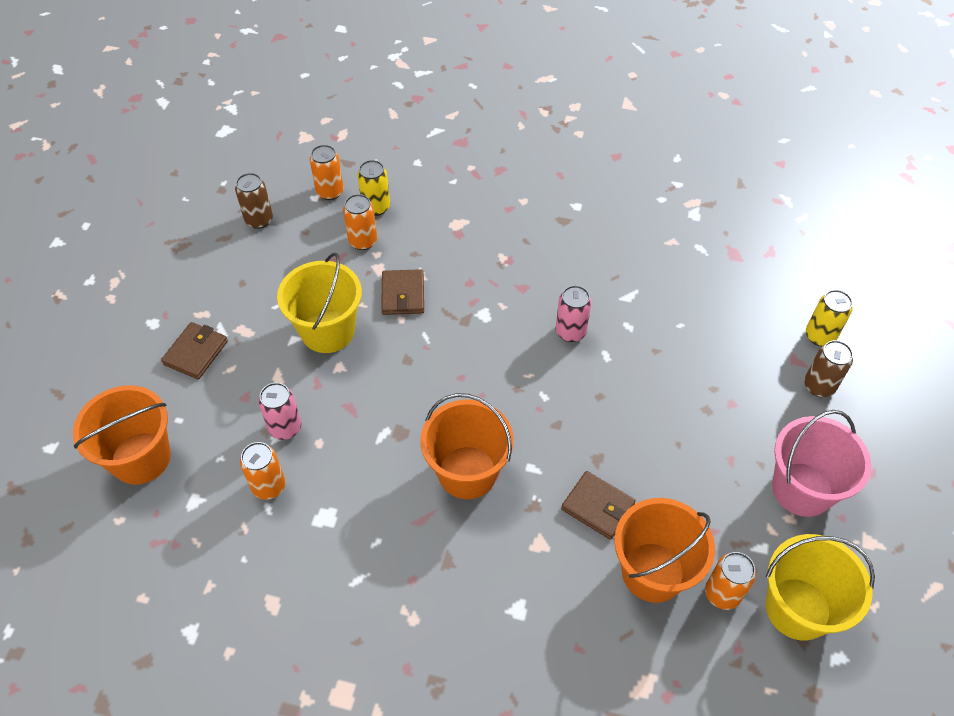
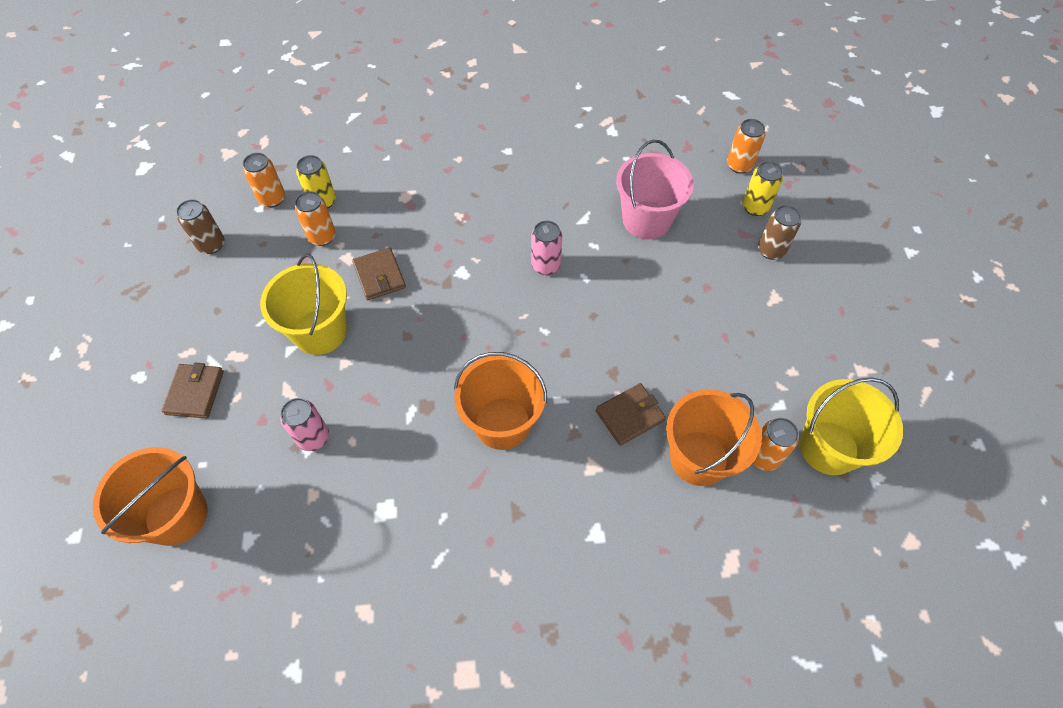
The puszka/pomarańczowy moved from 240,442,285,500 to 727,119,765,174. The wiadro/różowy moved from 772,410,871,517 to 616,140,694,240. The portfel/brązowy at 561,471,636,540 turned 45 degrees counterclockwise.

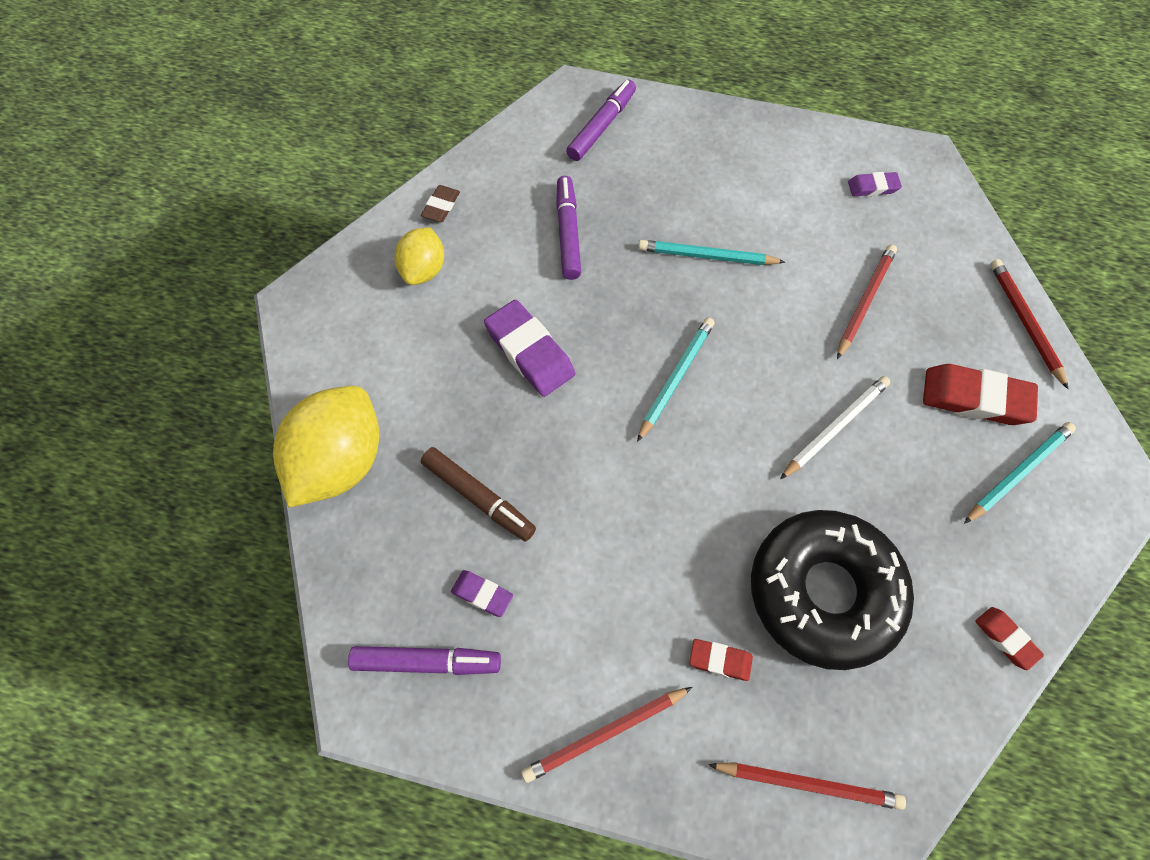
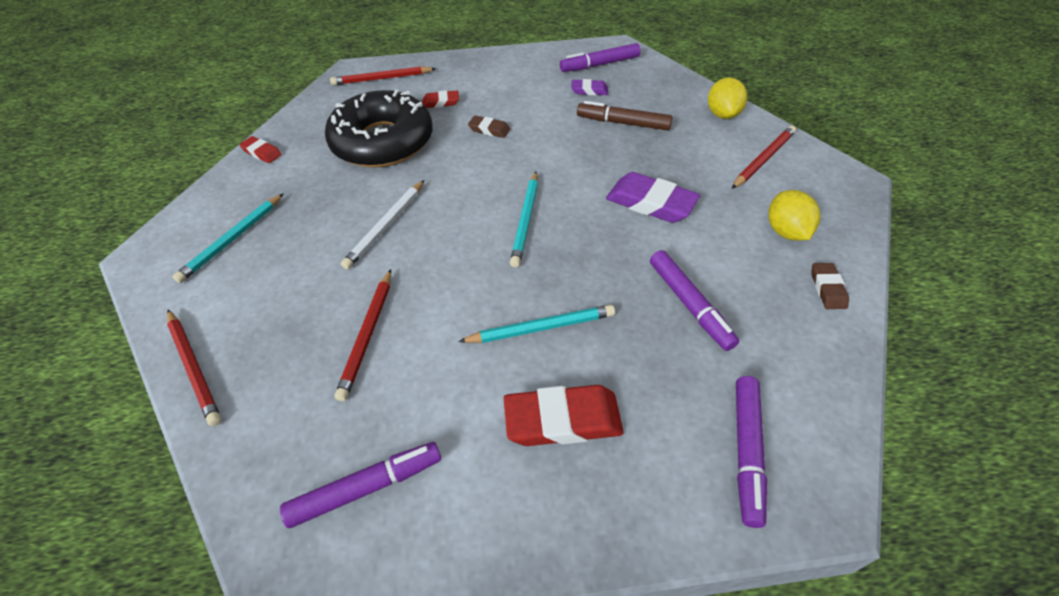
The gumka do mazania/brązowy at 468,116,510,138 appeared. The ołówek/czerwony moved from 521,687,692,783 to 732,126,796,189. The gumka do mazania/czerwony moved from 923,364,1038,425 to 504,385,624,446. The gumka do mazania/fioletowy at 848,172,902,196 was replaced by the flamaster/fioletowy at 280,442,441,528. The cytryna/żółty at 273,386,379,508 changed to 0.57 times the size.

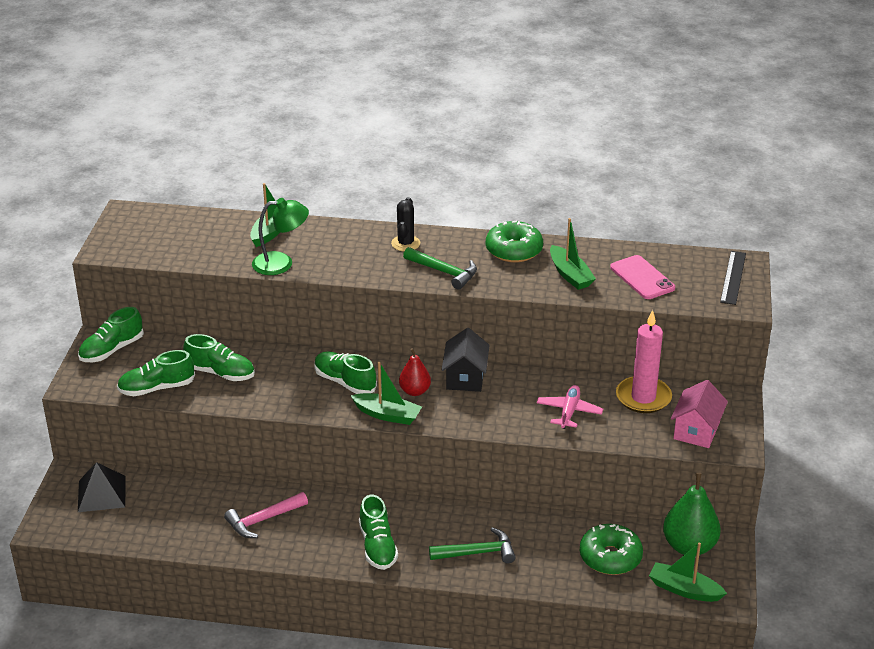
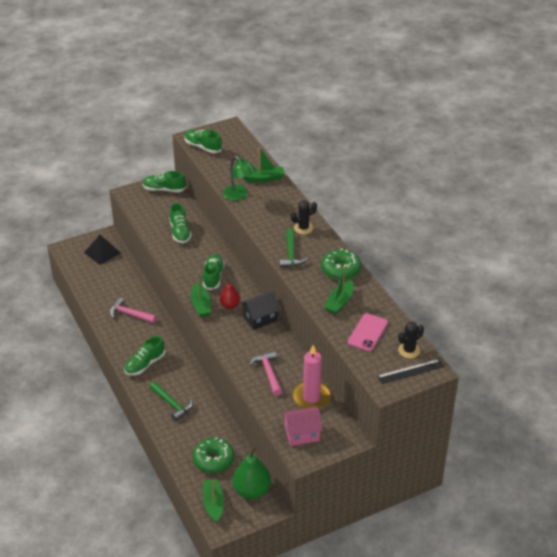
The kaktus/czarny at 398,322,424,358 appeared. The but/zielony moved from 117,350,195,396 to 185,130,222,153. The samolot/różowy at 537,385,603,429 was replaced by the młotek/różowy at 249,351,282,396.

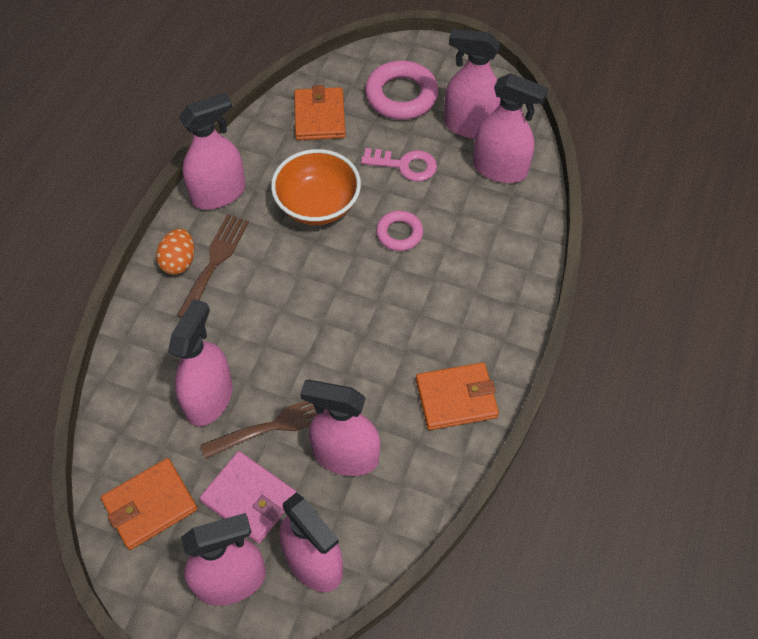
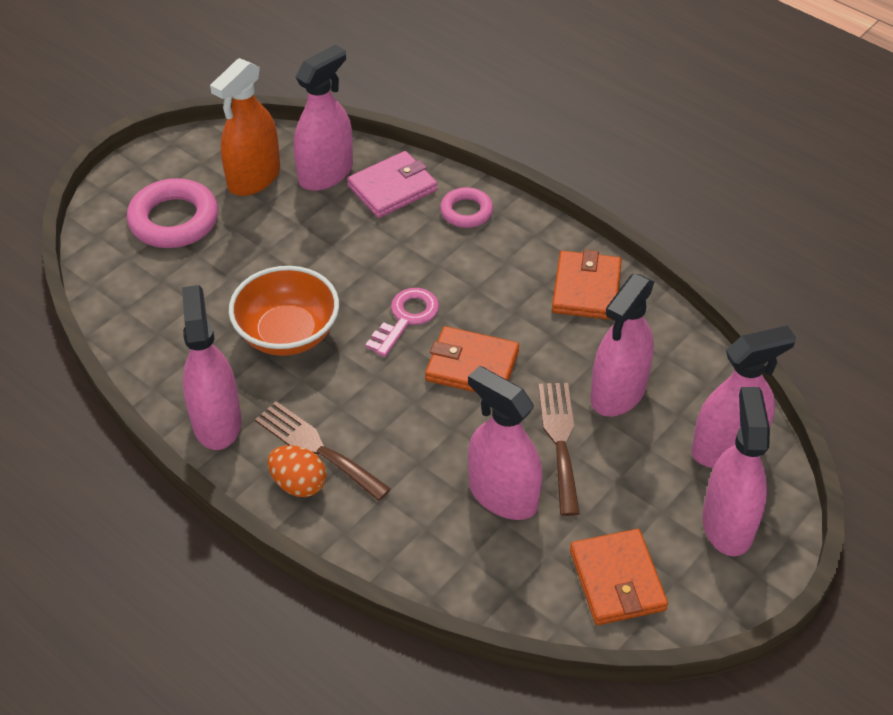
The portfel/różowy moved from 200,451,297,543 to 347,151,438,218. The portfel/pomarańczowy moved from 294,85,346,140 to 425,326,519,392. The klucz/różowy moved from 361,148,437,181 to 365,288,439,357. The pierścień/różowy moved from 376,210,423,251 to 440,187,493,228. The spryskiwacz/różowy at 444,29,501,139 became the spryskiwacz/pomarańczowy at 210,58,280,196.

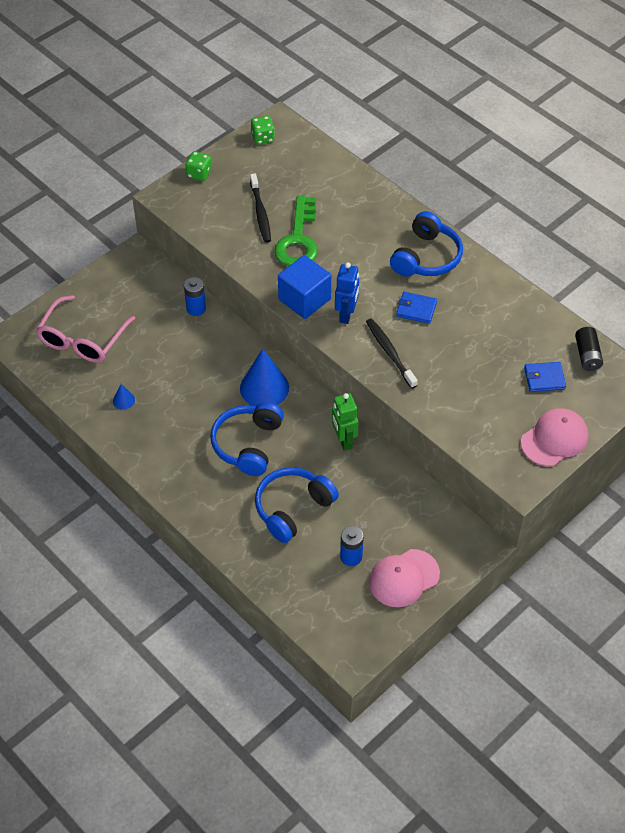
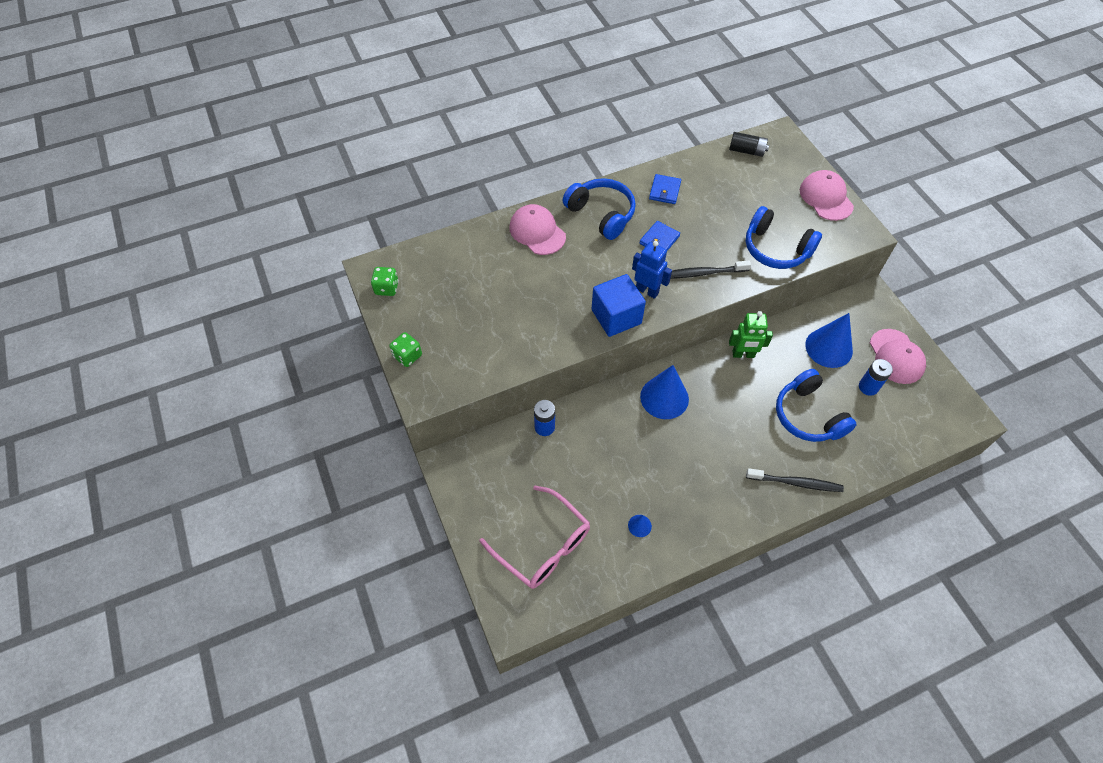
The klucz/zielony at 274,195,318,266 disappeared. The czapka/różowy at 510,204,566,255 appeared. The stożek/niebieski at 805,313,853,368 appeared. The słuchawki/niebieski moved from 210,402,284,476 to 746,206,822,269. The szczoteczka do zębów/czarny moved from 250,173,271,243 to 746,468,844,492. The portfel/niebieski moved from 524,362,566,392 to 649,174,681,204.

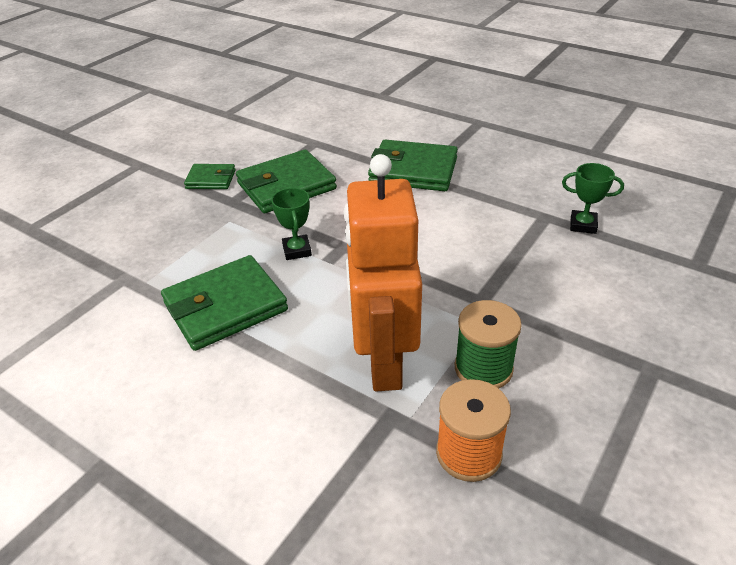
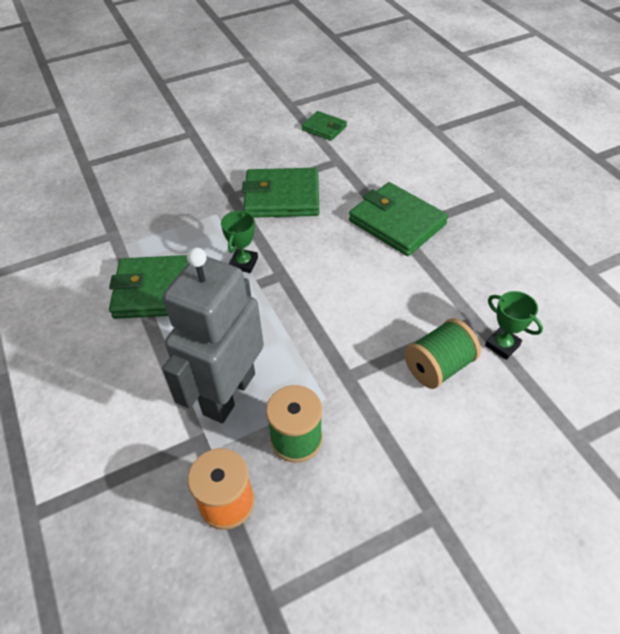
The szpulka/zielony at 404,318,481,389 appeared. The portfel/zielony moved from 184,164,236,189 to 302,111,347,141. The robot/pomarańczowy at 344,154,422,392 became the robot/szary at 162,248,264,423.

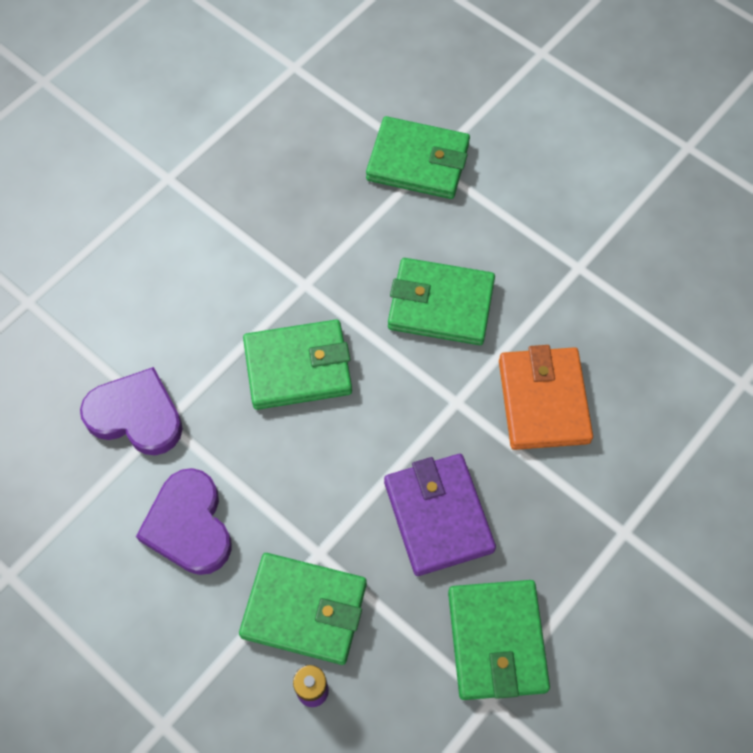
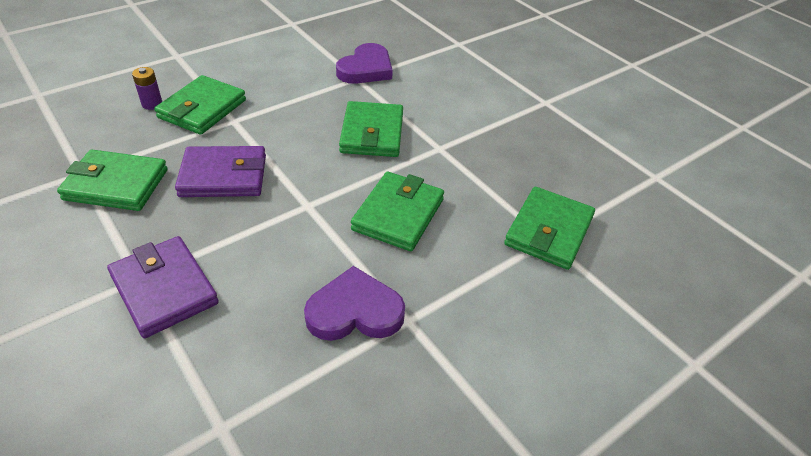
The portfel/pomarańczowy at 499,345,593,450 disappeared. The portfel/fioletowy at 107,236,219,338 appeared. The serce/fioletowy moved from 136,468,232,575 to 304,266,405,341.

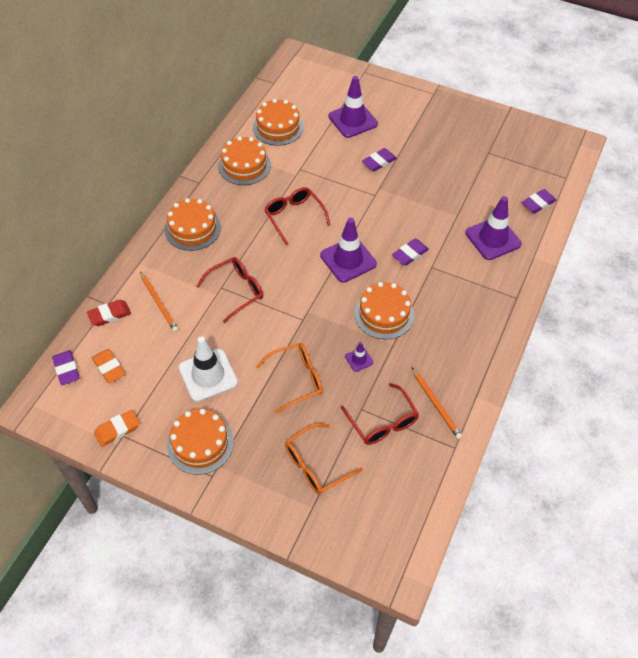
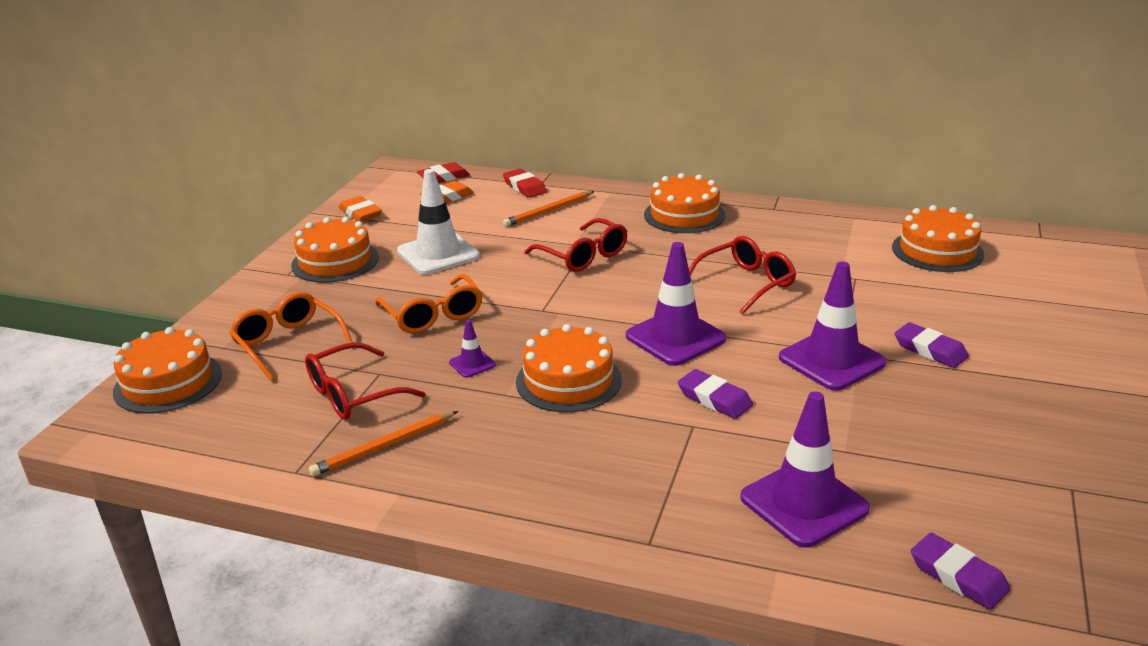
The tort/pomarańczowy moved from 218,136,271,185 to 113,327,222,414. The pachołek/fioletowy moved from 328,76,378,138 to 779,261,886,391. The gumka do mazania/fioletowy at 52,350,80,385 became the gumka do mazania/czerwony at 417,162,470,183.

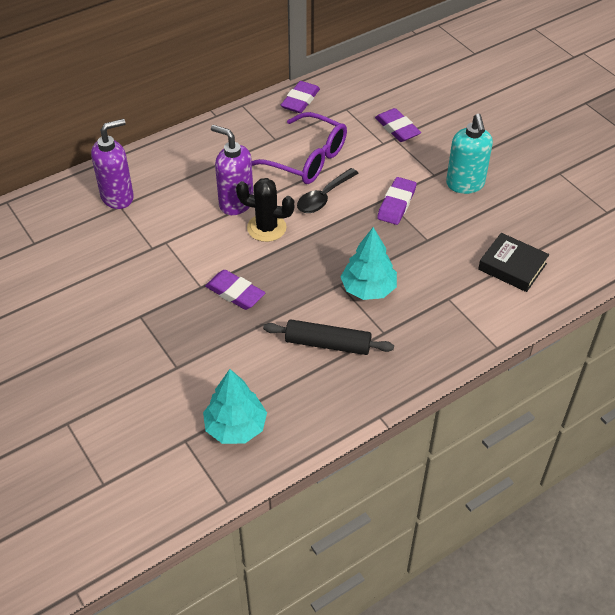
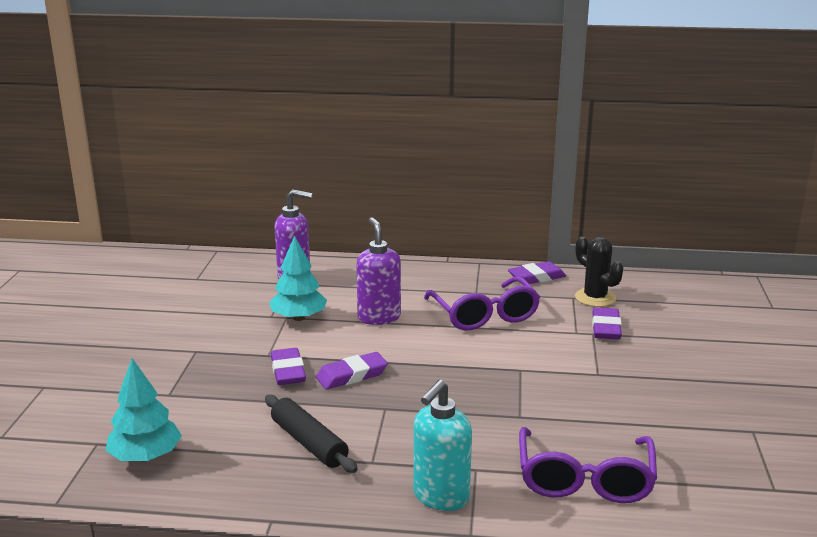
The łyżka/czarny at 297,168,359,213 disappeared. The kaktus/czarny moved from 236,178,295,242 to 575,237,623,307. The drzewko/turkusowy moved from 341,227,397,300 to 269,235,327,321. The gumka do mazania/fioletowy moved from 377,177,417,225 to 316,352,388,389. The dozownik mydła/turkusowy moved from 446,114,493,194 to 413,380,472,511. The książka/czarny at 478,233,549,292 was replaced by the okulary/fioletowy at 519,427,657,503.

